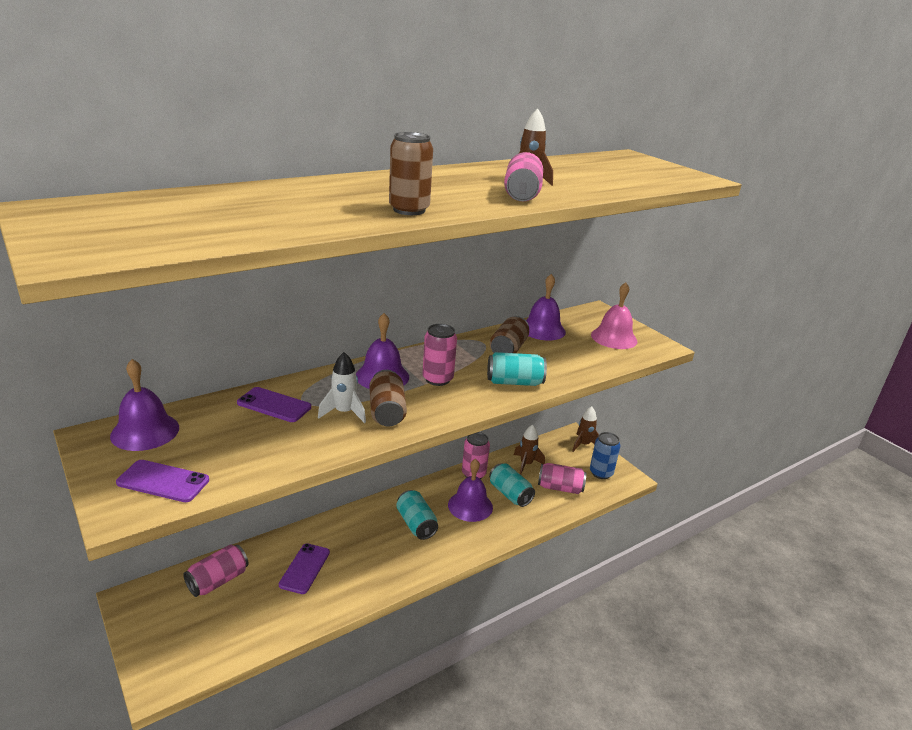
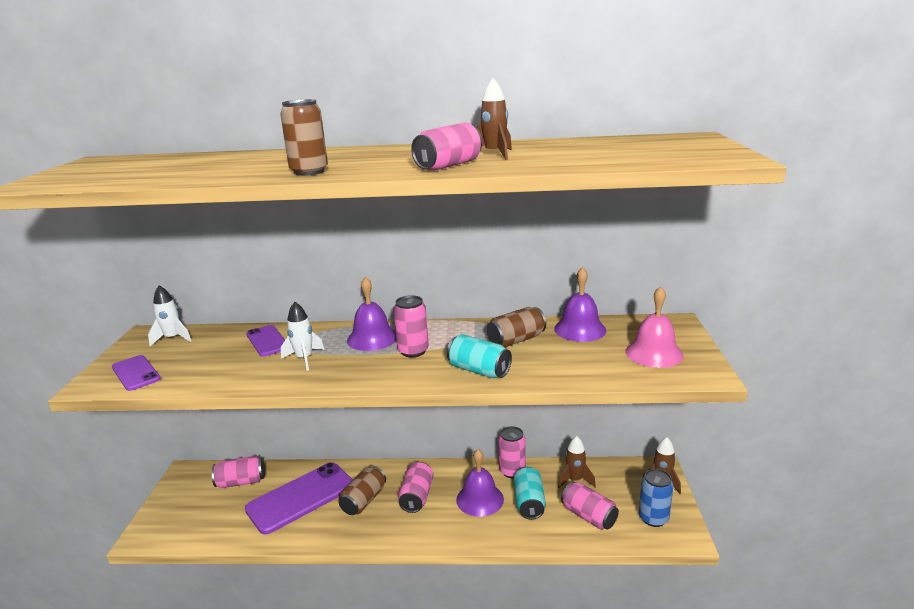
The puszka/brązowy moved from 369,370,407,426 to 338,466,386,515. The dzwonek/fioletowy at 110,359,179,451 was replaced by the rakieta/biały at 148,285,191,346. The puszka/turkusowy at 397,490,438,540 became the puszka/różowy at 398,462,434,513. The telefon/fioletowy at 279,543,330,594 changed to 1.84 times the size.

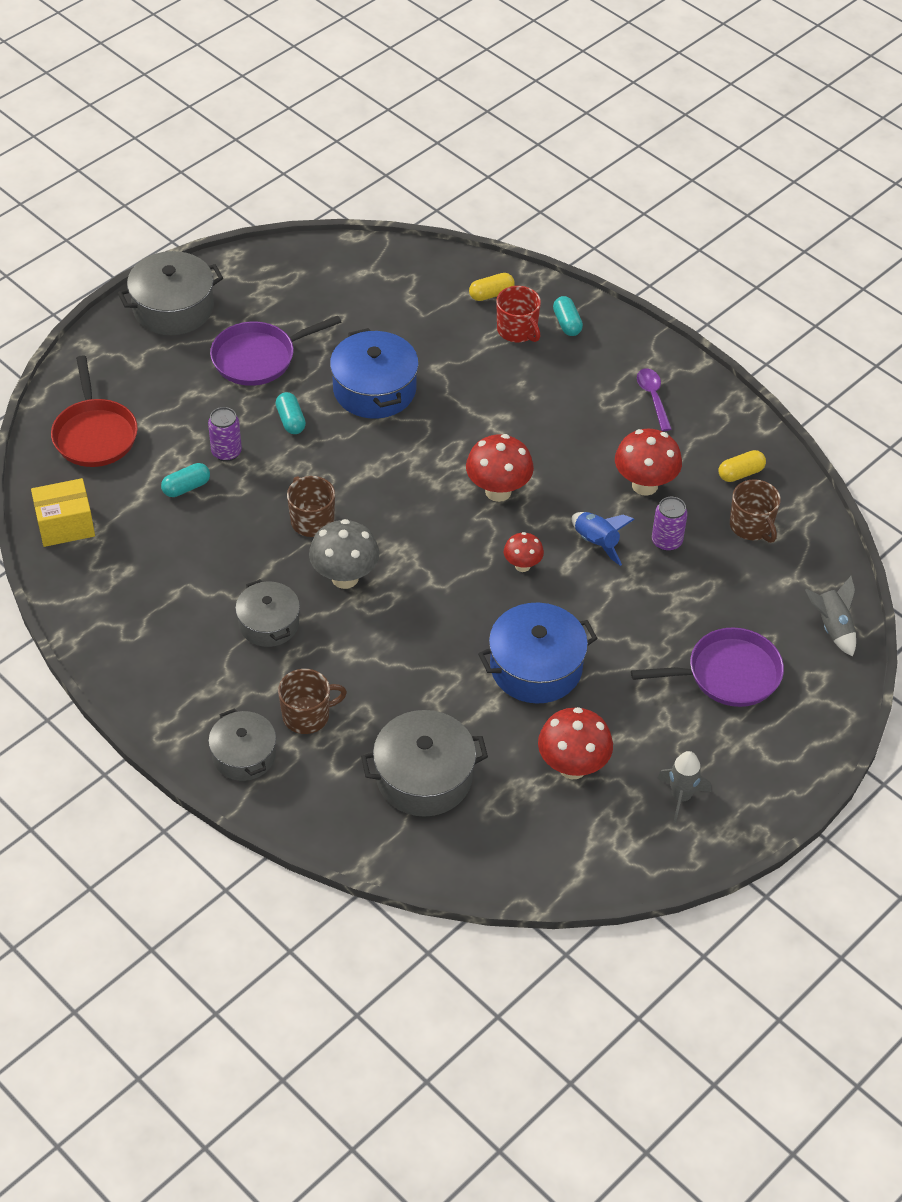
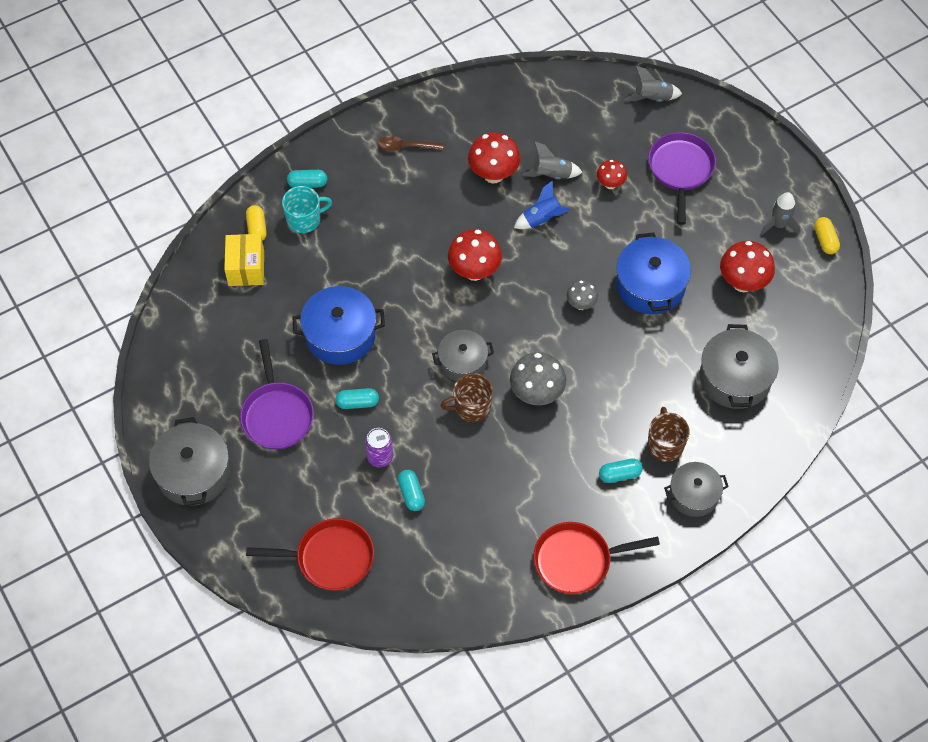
The kubek/brązowy at 730,479,781,543 disappeared. The patelnia/czerwony at 533,522,660,594 appeared. The grzyb/szary at 567,280,598,310 appeared. The kapsułka/turkusowy at 599,458,643,483 appeared. The pudełko/żółty moved from 31,478,95,547 to 224,234,264,286. The garnek/szary moved from 235,579,300,647 to 432,330,494,381. The grzyb/czerwony moved from 504,532,544,572 to 597,160,627,189. The kapsułka/żółty moved from 718,450,766,482 to 814,217,840,254. The puszka/fioletowy at 652,497,687,552 was replaced by the rakieta/szary at 523,141,583,179. The kubek/czerwony at 496,286,541,342 became the kubek/turkusowy at 282,186,332,233. The łyżka/fioletowy at 637,368,672,431 became the łyżka/brązowy at 378,136,443,151.

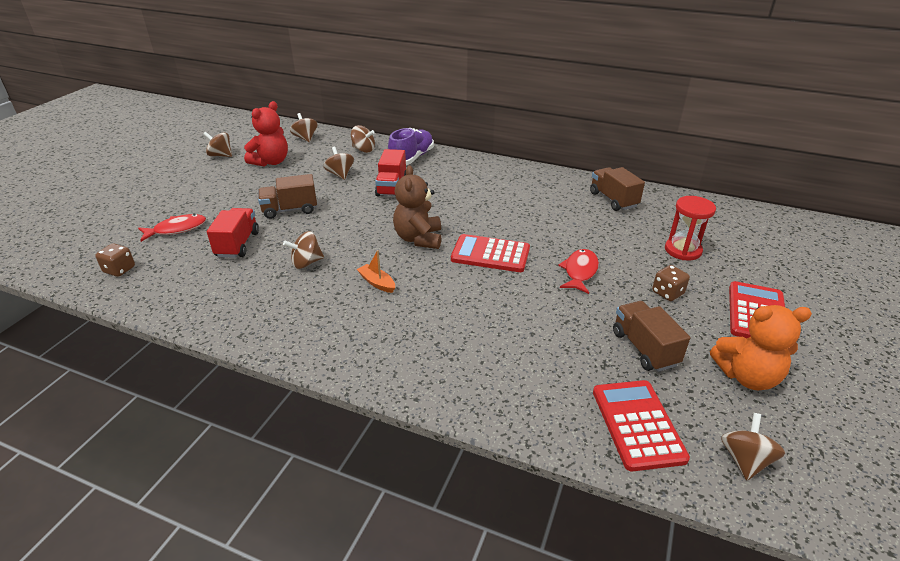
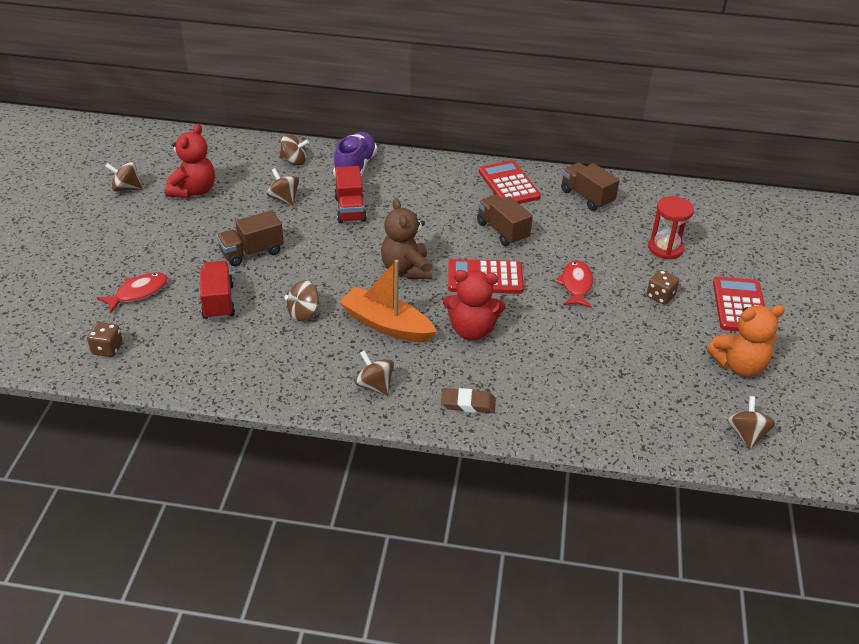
The gumka do mazania/brązowy at 441,388,496,413 appeared. The miś/czerwony at 443,270,505,341 appeared. The bączek/brązowy moved from 290,113,317,142 to 355,350,394,396. The kalkulator/czerwony moved from 593,380,690,471 to 479,160,541,204. The ciężarówka/brązowy moved from 613,301,690,372 to 477,194,533,246. The łódka/pomarańczowy at 357,250,395,293 changed to 2.06 times the size.

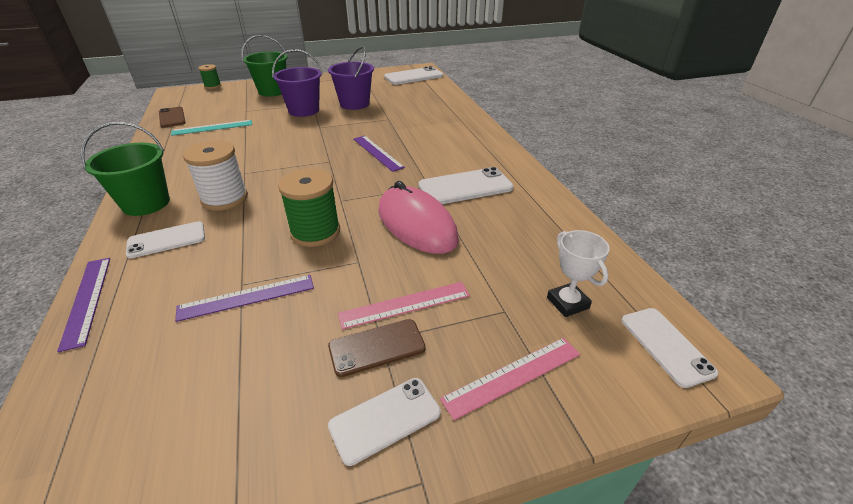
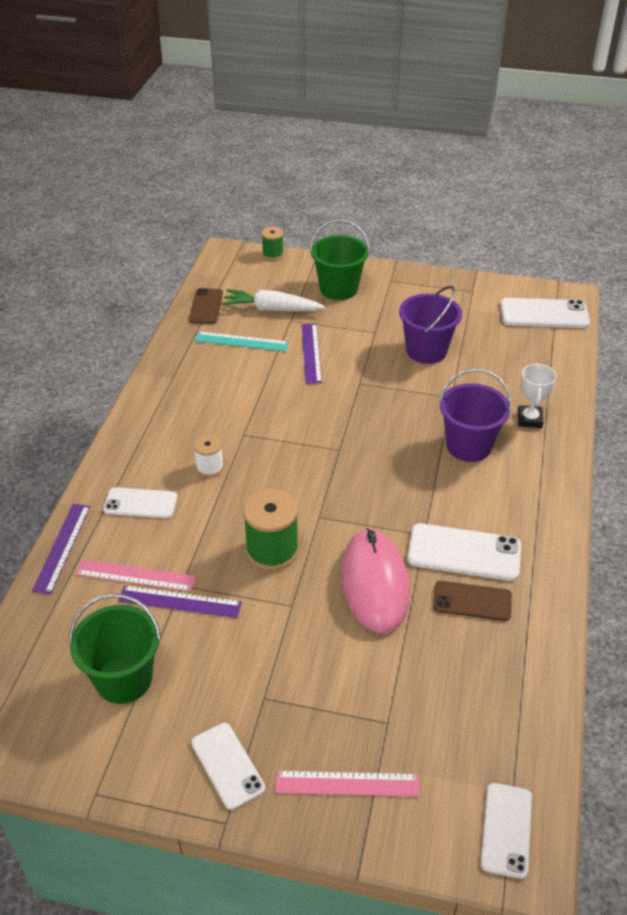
The marchewka/biały at 221,289,325,311 appeared. The wiadro/zielony moved from 81,122,170,216 to 69,593,161,704. The wiadro/fioletowy moved from 272,49,323,117 to 439,369,512,462. The telefon/brązowy moved from 328,319,426,377 to 433,581,512,621. The linijka/różowy moved from 338,282,470,330 to 76,560,197,592. The linijka/fioletowy moved from 353,136,405,172 to 302,324,322,384. The puchar/biały moved from 547,230,610,317 to 518,363,556,428. The telefon/biały at 328,378,441,466 turned 60 degrees clockwise. The szpulka/biały at 183,140,248,211 changed to 0.57 times the size.

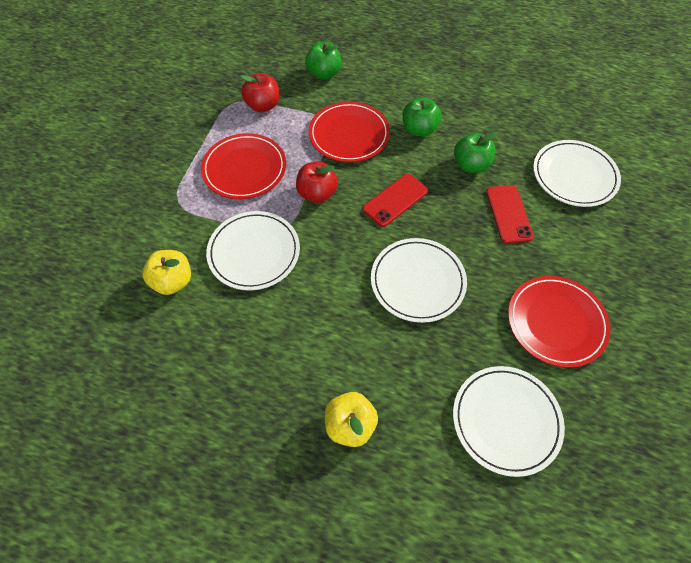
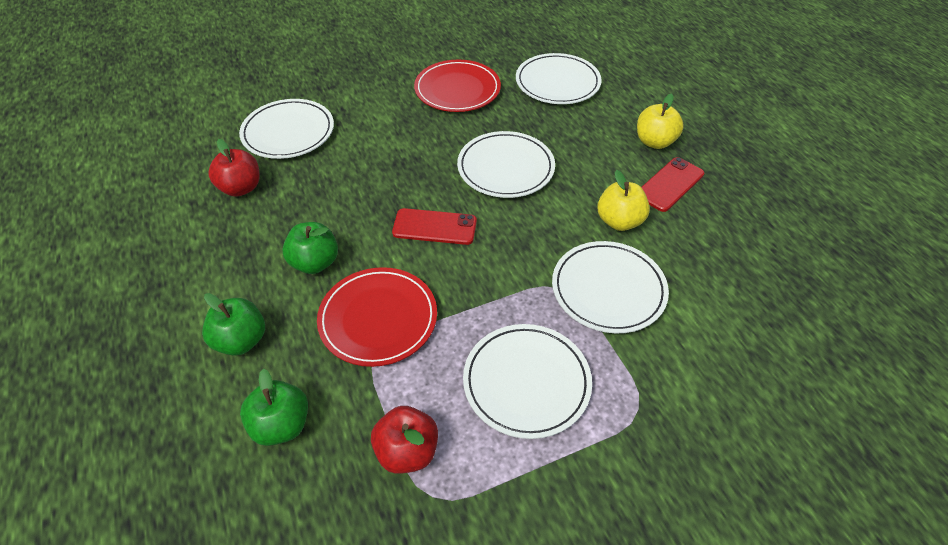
The jabłko/żółty moved from 142,250,191,295 to 597,170,650,231. The jabłko/czerwony moved from 296,161,338,203 to 208,139,260,197. The jabłko/zielony moved from 454,132,498,173 to 202,293,265,356. The telefon/czerwony moved from 486,185,534,244 to 641,157,704,212. The talerz/czerwony at 201,133,286,199 became the talerz/biały at 463,324,592,439.

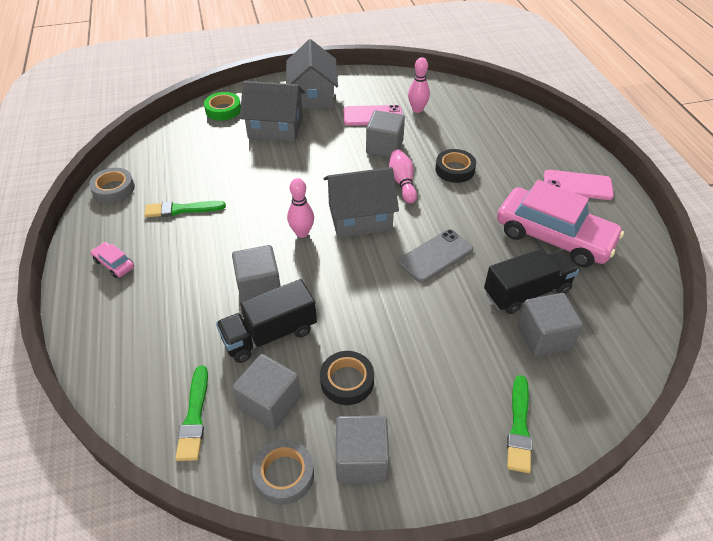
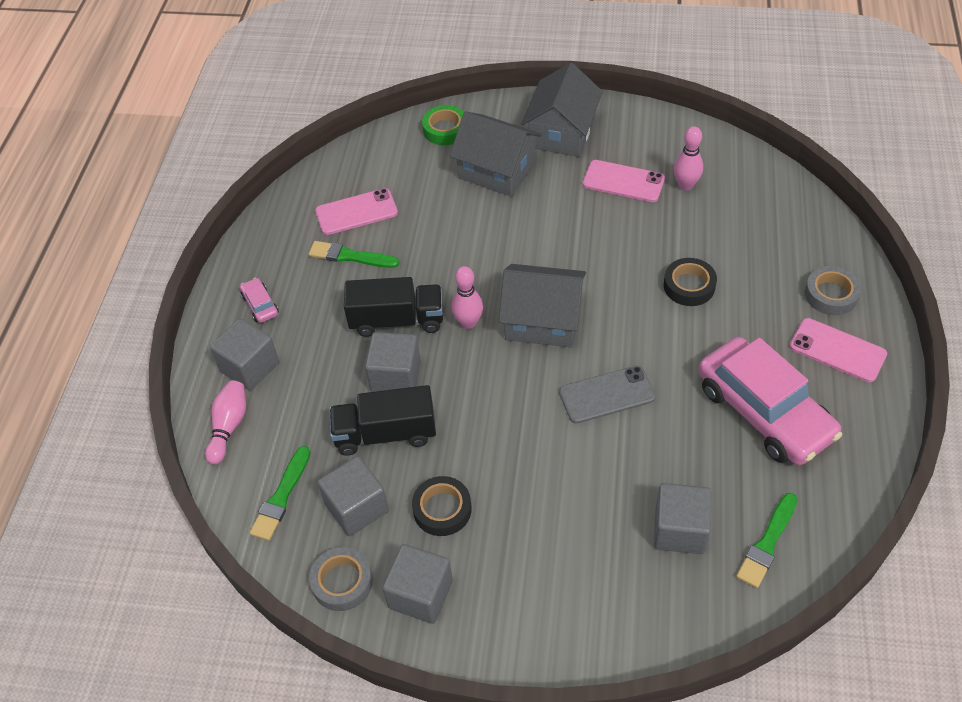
The telefon/różowy at 315,188,398,235 appeared. The taśma klejąca/szary moved from 89,168,135,203 to 805,266,861,315. The sześcian/szary moved from 366,110,405,158 to 210,318,279,390. The kręgiel/różowy moved from 389,150,417,203 to 205,380,246,465. The ciężarówka/czarny moved from 484,248,579,314 to 344,277,443,337. The pędzel/zielony moved from 507,375,532,473 to 736,493,798,588.

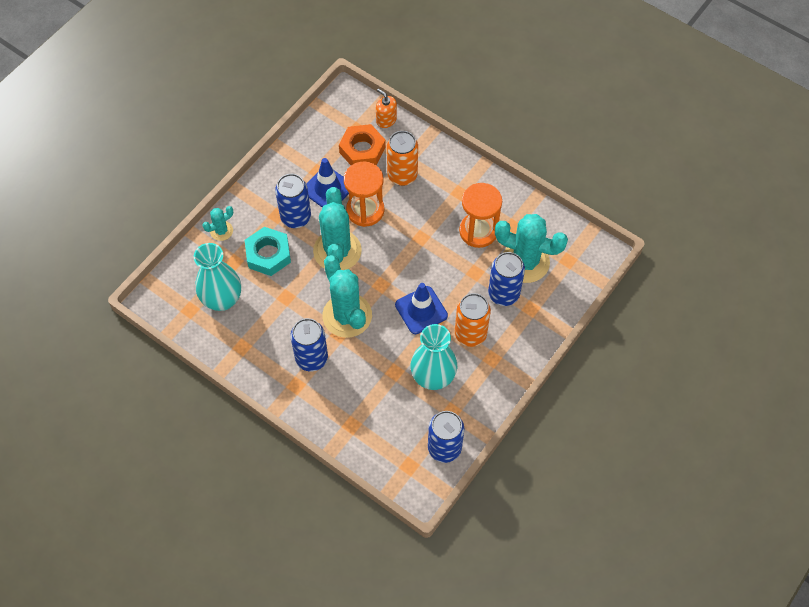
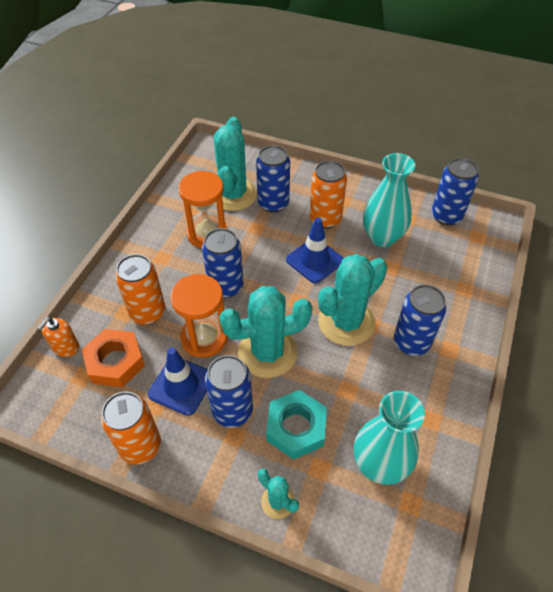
The puszka/pomarańczowy at 101,392,161,464 appeared. The puszka/niebieski at 202,228,244,298 appeared.

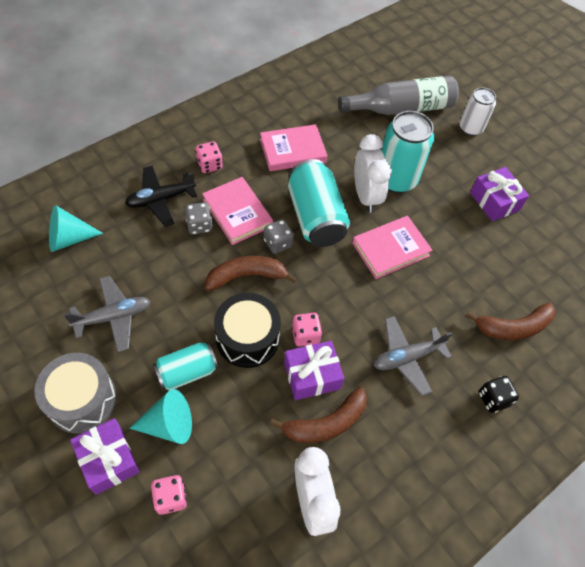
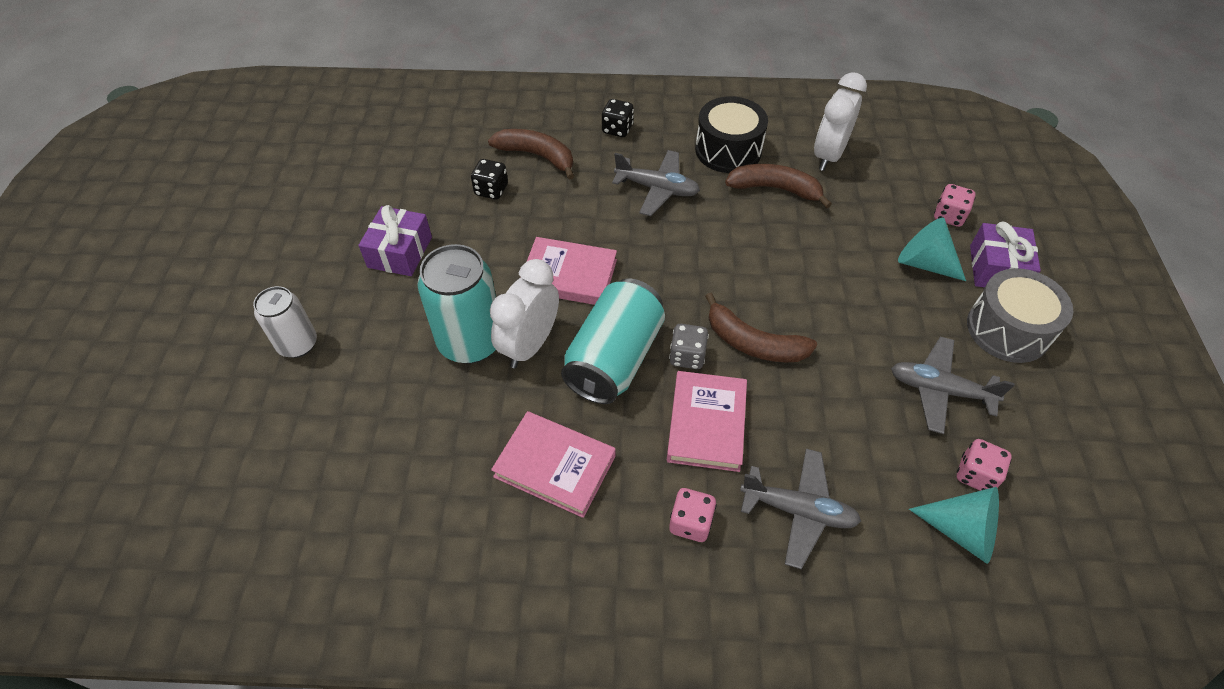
The puszka/turkusowy at 153,342,218,390 disappeared. The kostka do gry/szary at 185,202,212,234 disappeared. The prezent/fioletowy at 284,341,344,400 disappeared. The butelka/szary at 338,76,459,115 disappeared. The kostka do gry/czarny at 471,159,508,200 appeared. The bęben/czarny moved from 214,293,281,368 to 695,96,768,173. The kostka do gry/różowy moved from 291,313,322,347 to 957,439,1012,491. The samolot/czarny at 125,166,197,226 became the samolot/szary at 740,449,861,569.

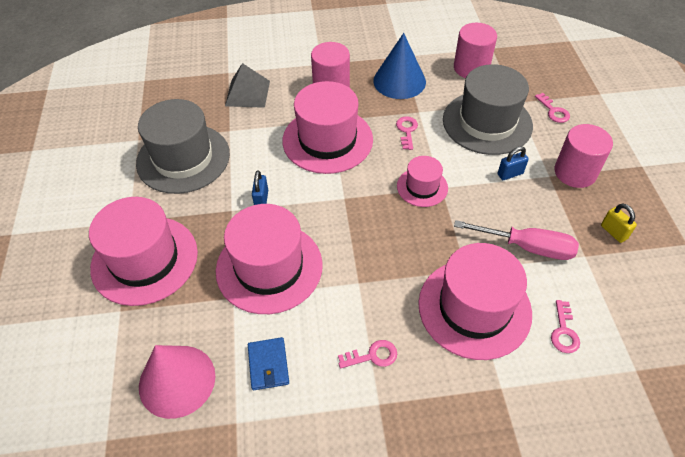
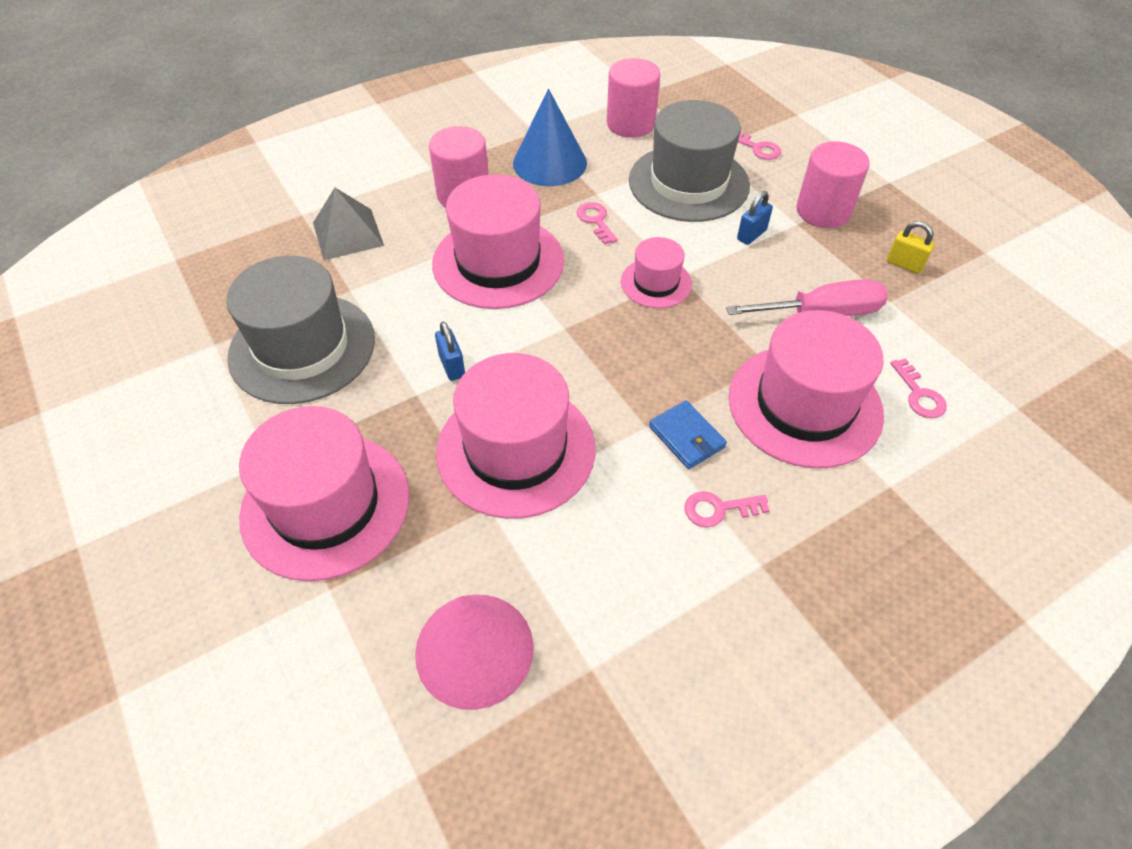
The portfel/niebieski moved from 248,337,289,390 to 649,400,727,469. The klucz/różowy at 338,340,397,369 turned 150 degrees counterclockwise.

